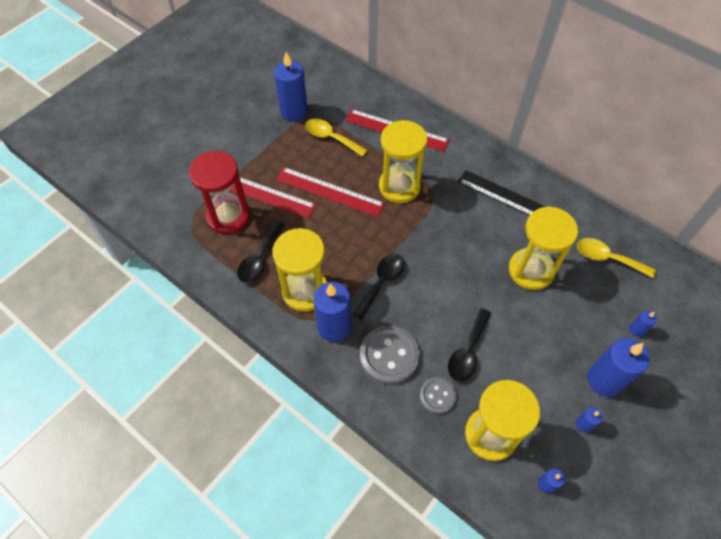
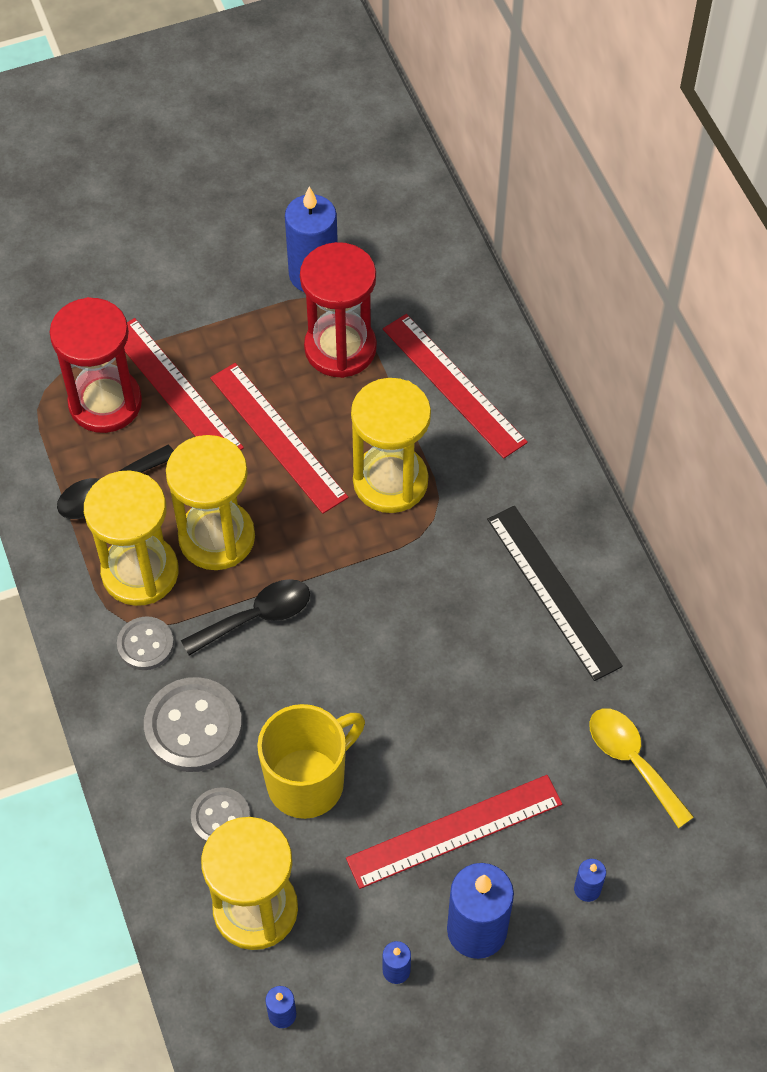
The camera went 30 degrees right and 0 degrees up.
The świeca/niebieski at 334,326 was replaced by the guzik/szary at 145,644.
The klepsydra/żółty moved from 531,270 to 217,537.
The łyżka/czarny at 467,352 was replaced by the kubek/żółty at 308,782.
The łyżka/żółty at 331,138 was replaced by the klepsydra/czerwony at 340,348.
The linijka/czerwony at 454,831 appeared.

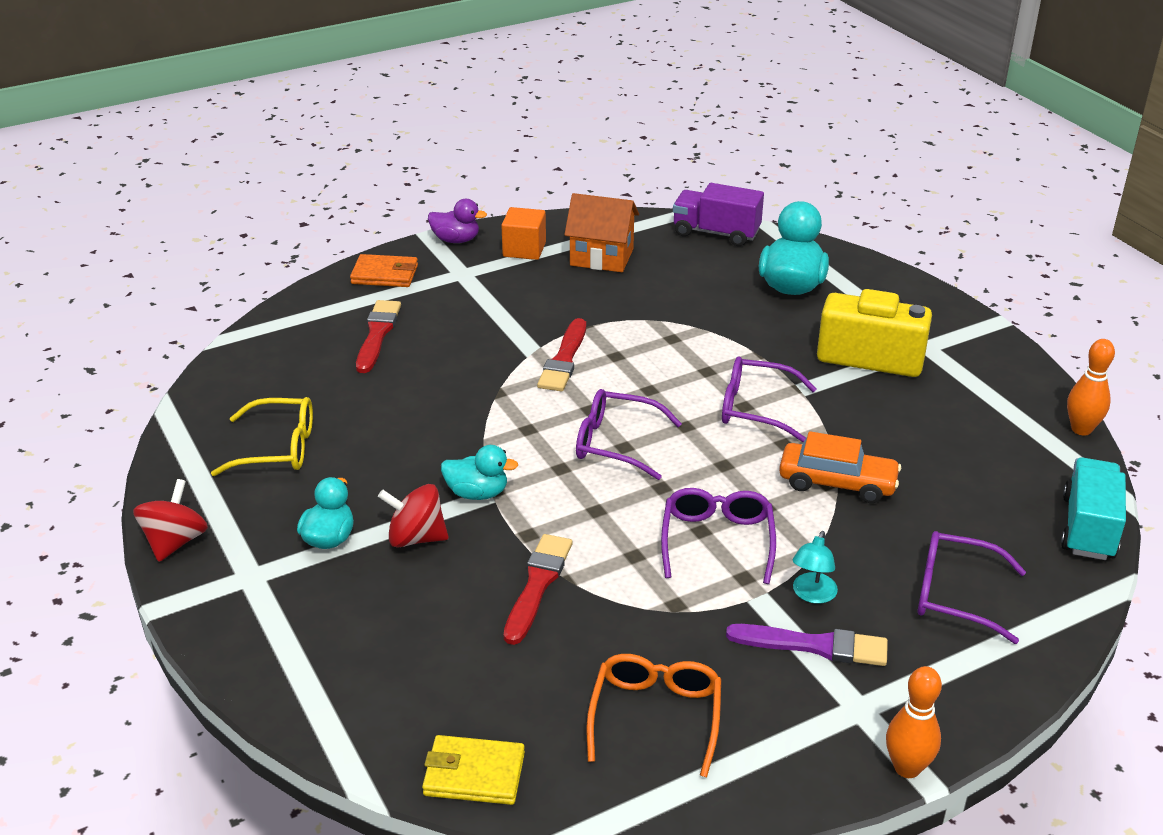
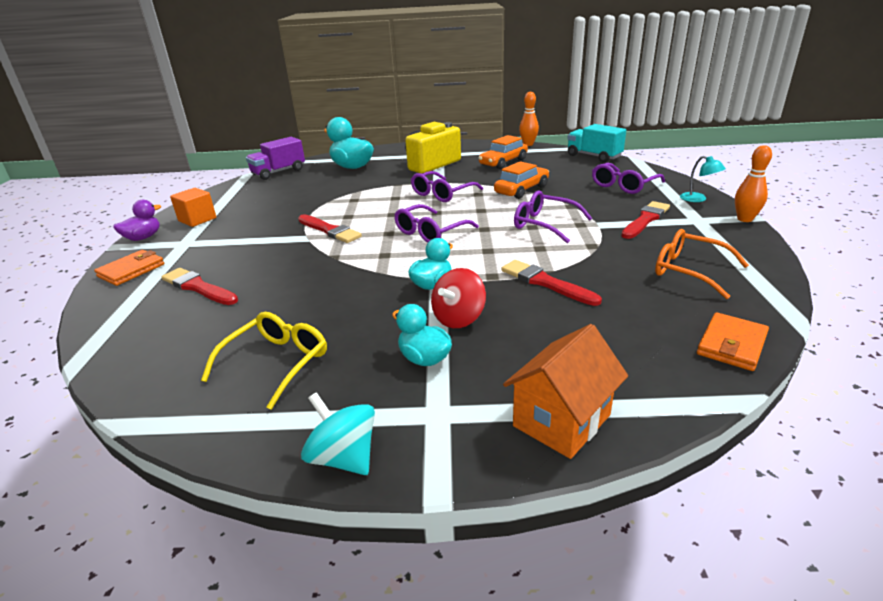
The camera went 60 degrees left and 5 degrees down.
The bączek/czerwony at 175,542 became the bączek/turkusowy at 344,457.
The samochód/pomarańczowy at 503,162 appeared.
The domek/pomarańczowy moved from 601,257 to 561,420.
The pędzel/fioletowy at 814,646 became the pędzel/czerwony at 645,220.
The lampka/turkusowy moved from 812,595 to 698,199.
The portfel/żółty at 474,774 became the portfel/pomarańczowy at 731,345.

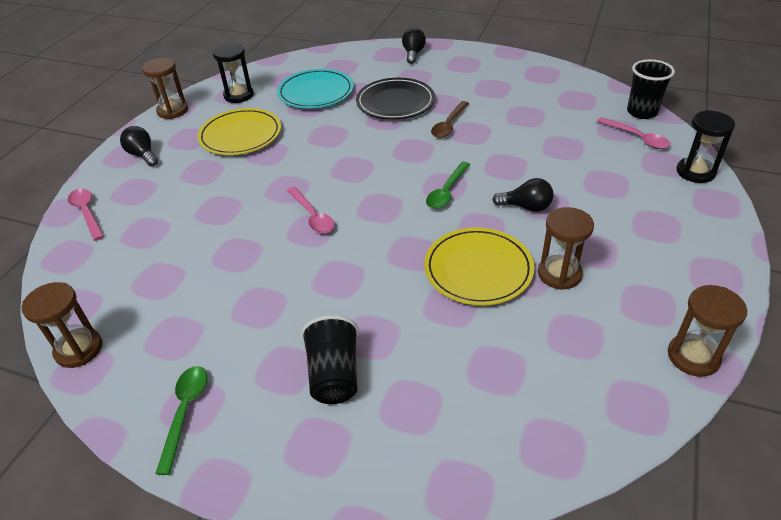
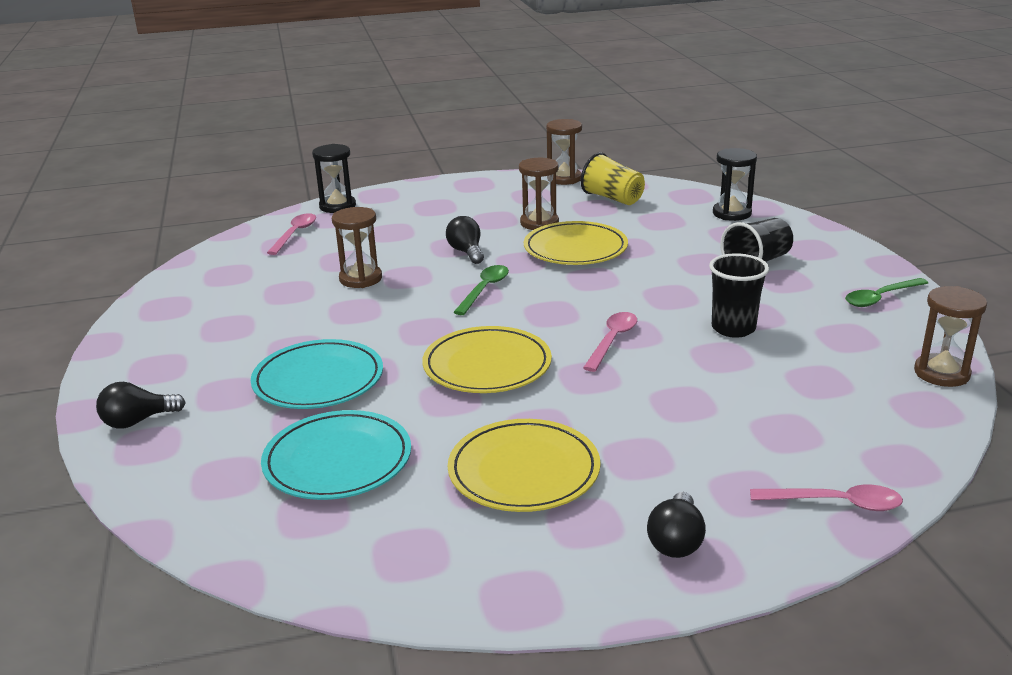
The camera went 125 degrees left and 15 degrees down.
The talerz/czarny at 395,102 became the talerz/turkusowy at 318,380.
The klepsydra/brązowy moved from 172,111 to 360,279.
The talerz/żółty at 487,365 appeared.
The łyżka/zielony at 446,191 turned 60 degrees counterclockwise.
The szklanka/żółty at 613,198 appeared.
The szklanka/czarny moved from 642,112 to 733,328.
The klepsydra/czarny moved from 238,95 to 731,213.
The łyżka/różowy at 87,213 turned 105 degrees counterclockwise.
The łyżka/brązowy at 449,125 disappeared.

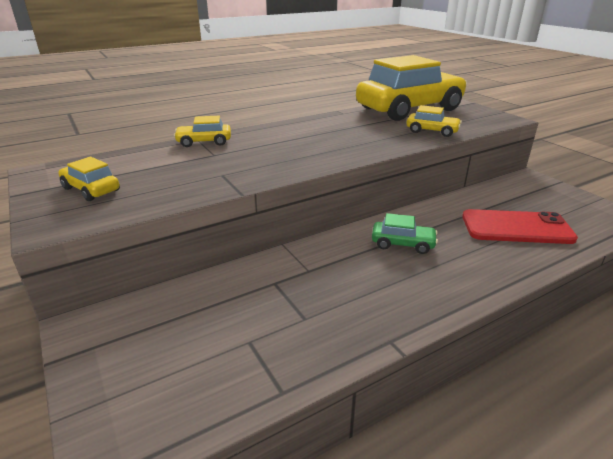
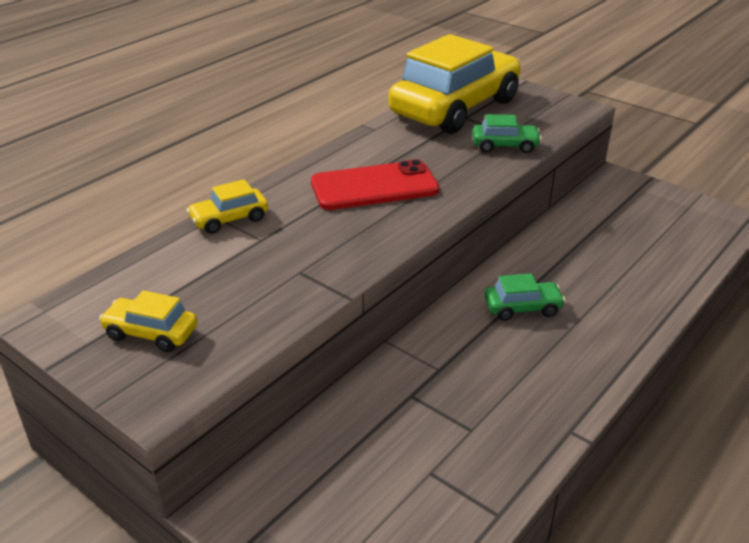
The camera went 20 degrees left and 5 degrees up.
The telefon/czerwony moved from 516,228 to 374,186.
The samochód/żółty at 432,131 became the samochód/zielony at 505,146.

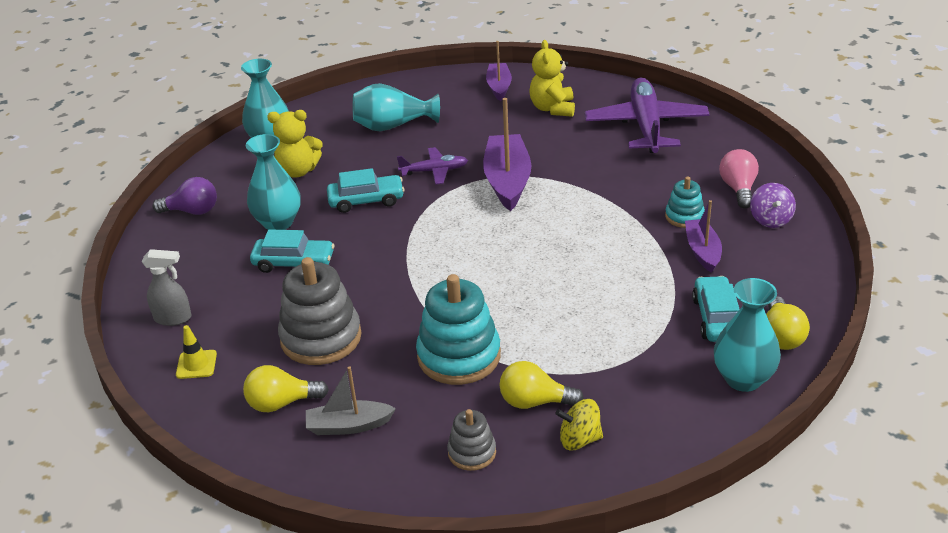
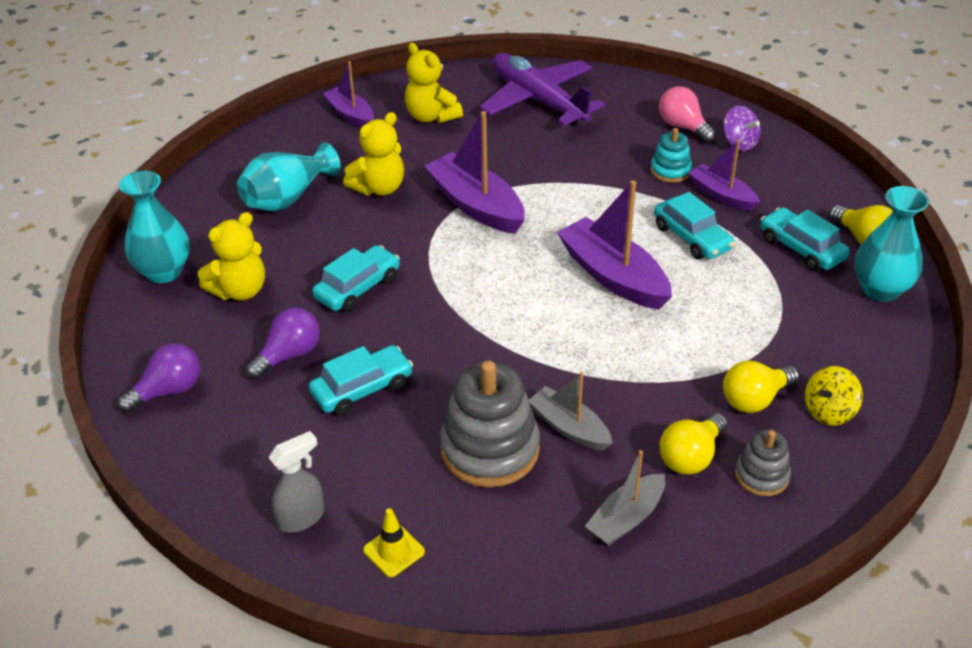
The camera went 40 degrees left and 5 degrees up.
The wazon/turkusowy at 278,222 was replaced by the żarówka/fioletowy at 289,355.
The miś/żółty at 379,188 appeared.
The łódka/szary at 569,427 appeared.
The łódka/fioletowy at 613,276 appeared.
The samochód/turkusowy at 691,237 appeared.
The żarówka/żółty moved from 281,403 to 691,457.
The samolot/fioletowy at 434,171 disappeared.
The zabawka nakładanka/turkusowy at 459,356 disappeared.

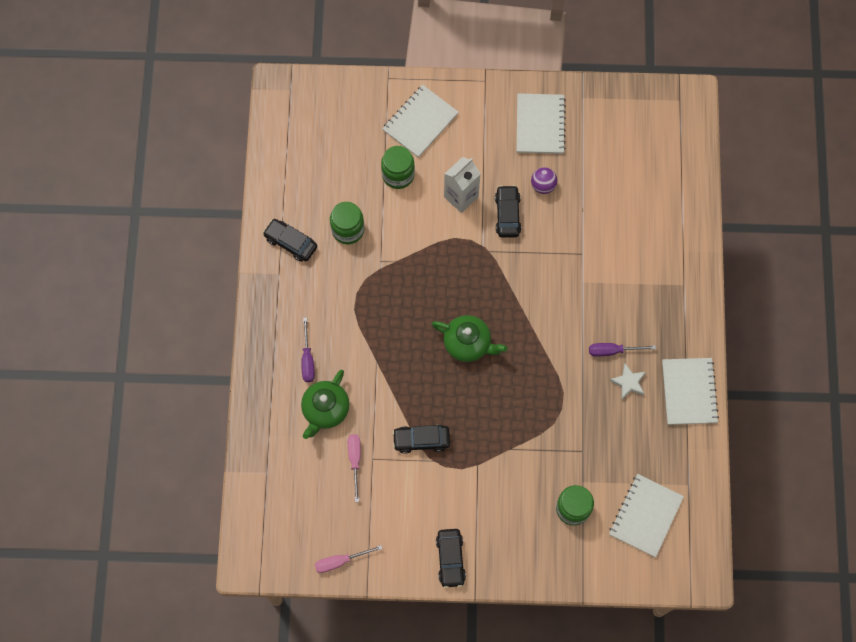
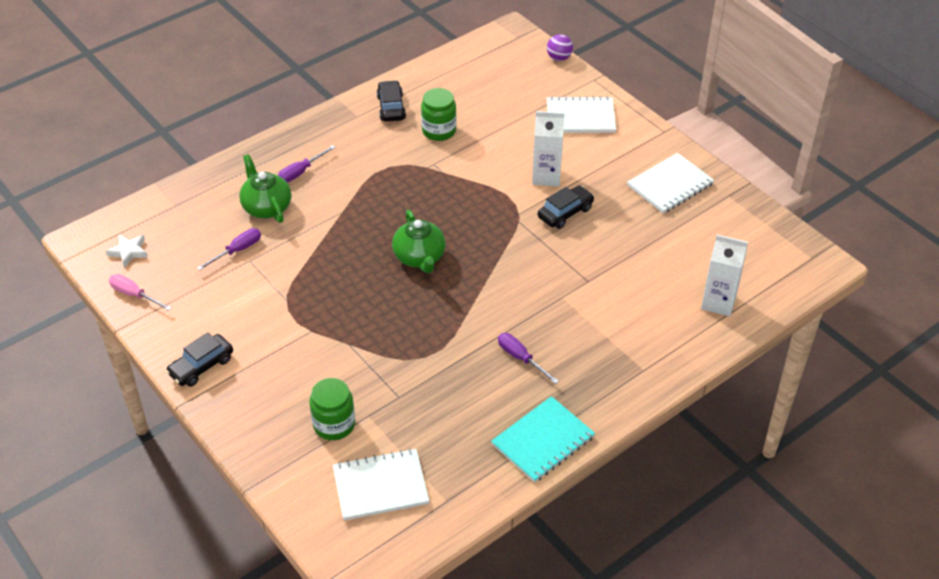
The camera went 50 degrees right and 25 degrees down.
The gwiazda/biały moved from 628,382 to 129,252.
The śrubokręt/różowy at 355,460 became the śrubokręt/fioletowy at 237,250.
The imbryk/zielony at 325,410 turned 75 degrees clockwise.
The zeszyt/biały at 689,392 became the zeszyt/turkusowy at 543,440.
The piłka/fioletowy moved from 543,185 to 559,58.
The karton mleka/biały at 718,302 appeared.
The słoik/zielony at 398,175 disappeared.
The samochód/czarny at 421,440 disappeared.

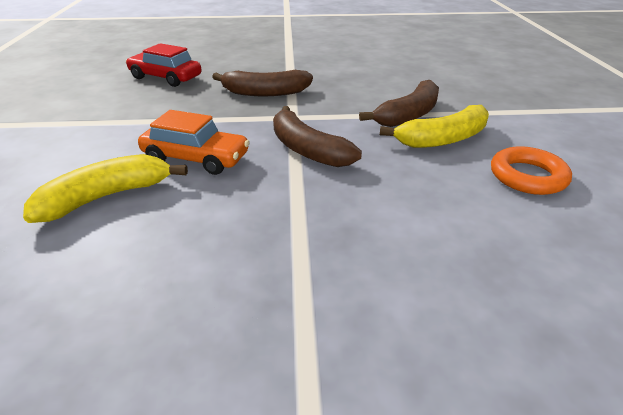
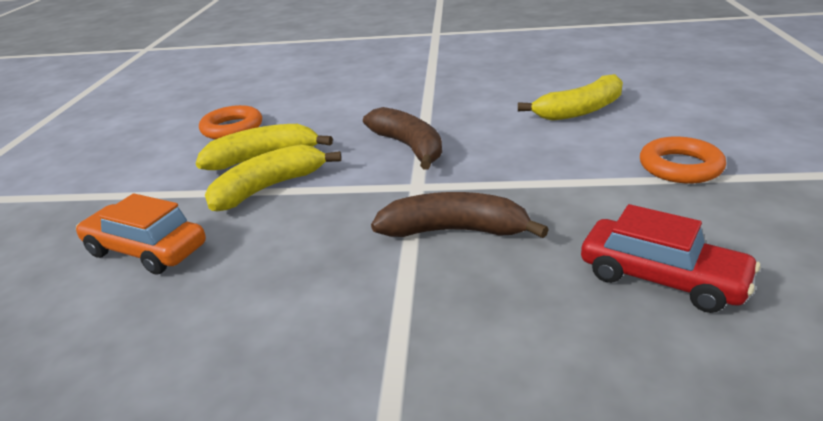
The camera went 170 degrees left and 5 degrees down.
The samochód/pomarańczowy moved from 196,158 to 146,250.
The banan/brązowy at 409,115 became the banan/żółty at 268,188.
The pierścień/pomarańczowy at 680,167 appeared.

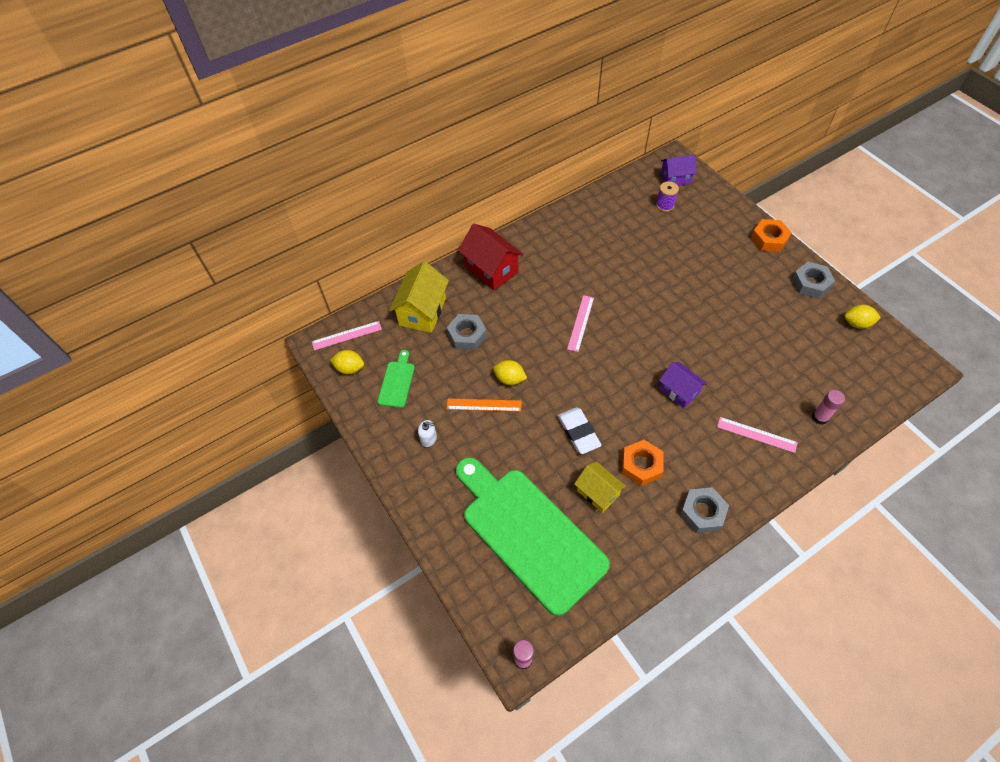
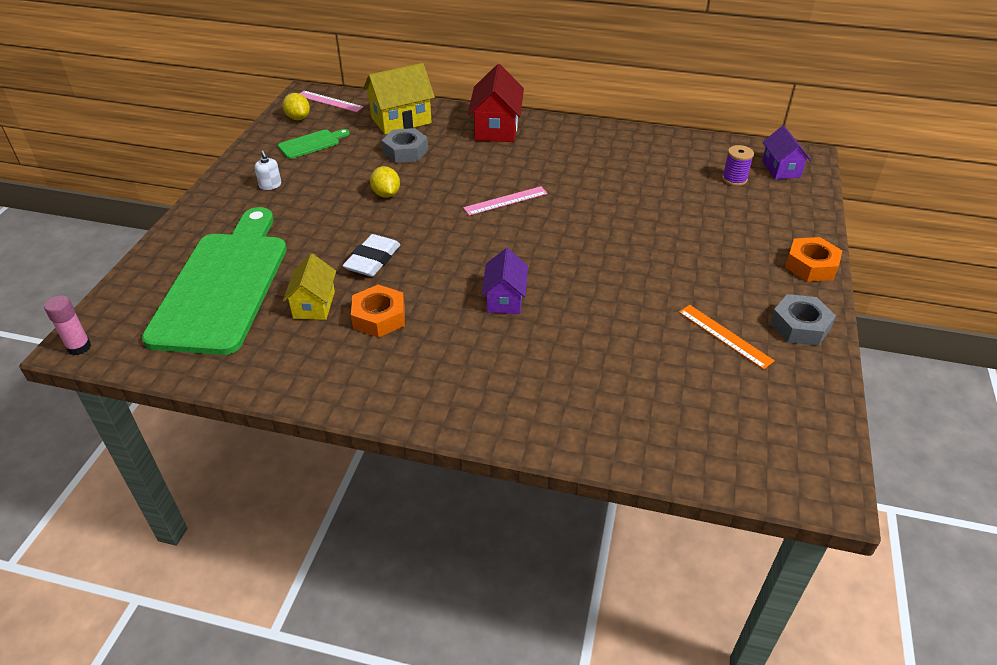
The camera went 45 degrees right and 15 degrees down.
The linijka/pomarańczowy moved from 484,405 to 724,336.
The domek/fioletowy at 675,178 turned 45 degrees clockwise.
The nakrętka/szary at 702,512 disappeared.
The linijka/różowy at 756,434 disappeared.
The klej w sztyfcie/różowy at 819,417 disappeared.
The cytryna/żółty at 857,323 disappeared.

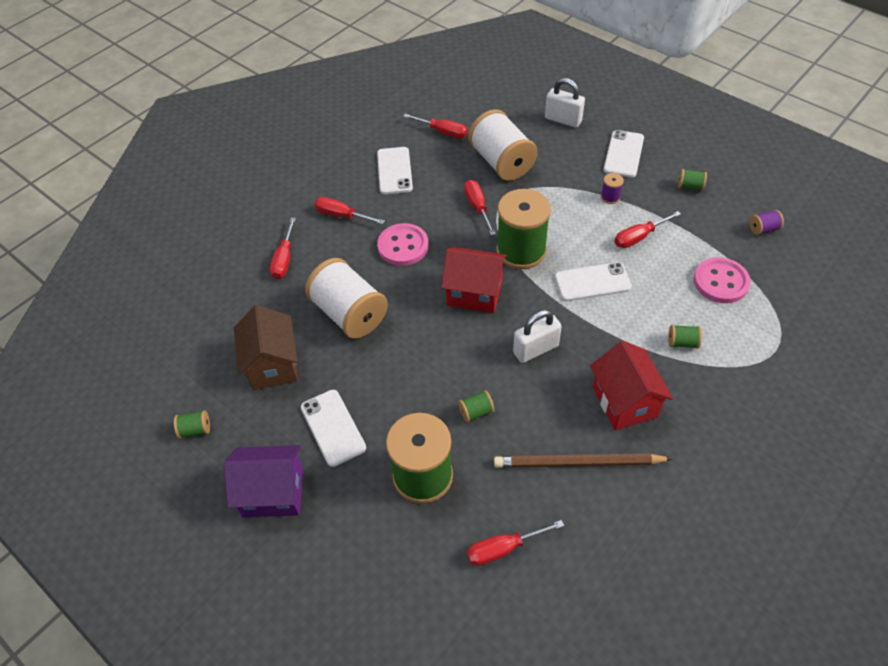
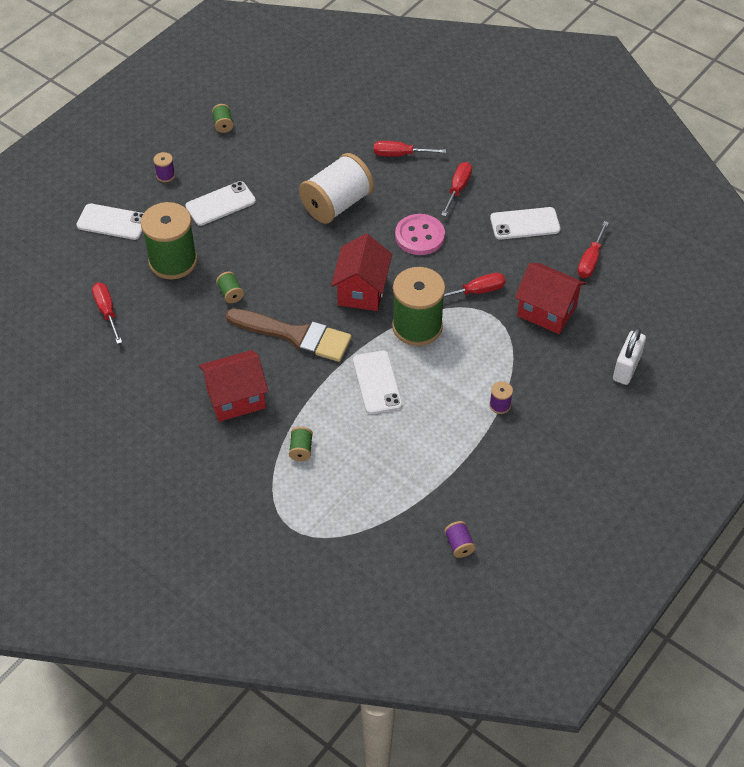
The camera went 85 degrees right and 0 degrees up.
The telefon/biały moved from 623,154 to 112,222.
The domek/fioletowy at 273,493 was replaced by the szpulka/fioletowy at 165,175.
The kłódka/biały at 535,349 was replaced by the pędzel/brązowy at 295,335.
The szpulka/biały at 502,162 was replaced by the domek/czerwony at 547,311.
The domek/brązowy at 272,365 disappeared.
The ołówek/brązowy at 577,463 disappeared.
The śrubokręt/czerwony at 639,237 disappeared.
The szpulka/zielony at 690,187 disappeared.
The guzik/różowy at 720,282 disappeared.

